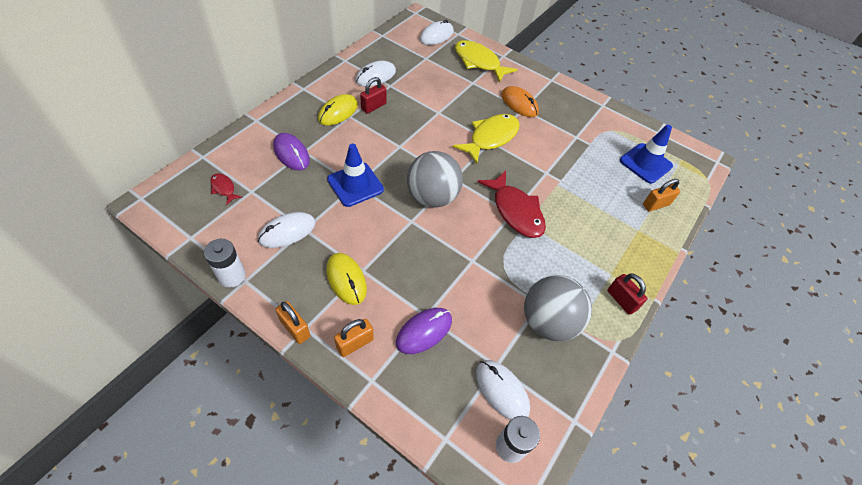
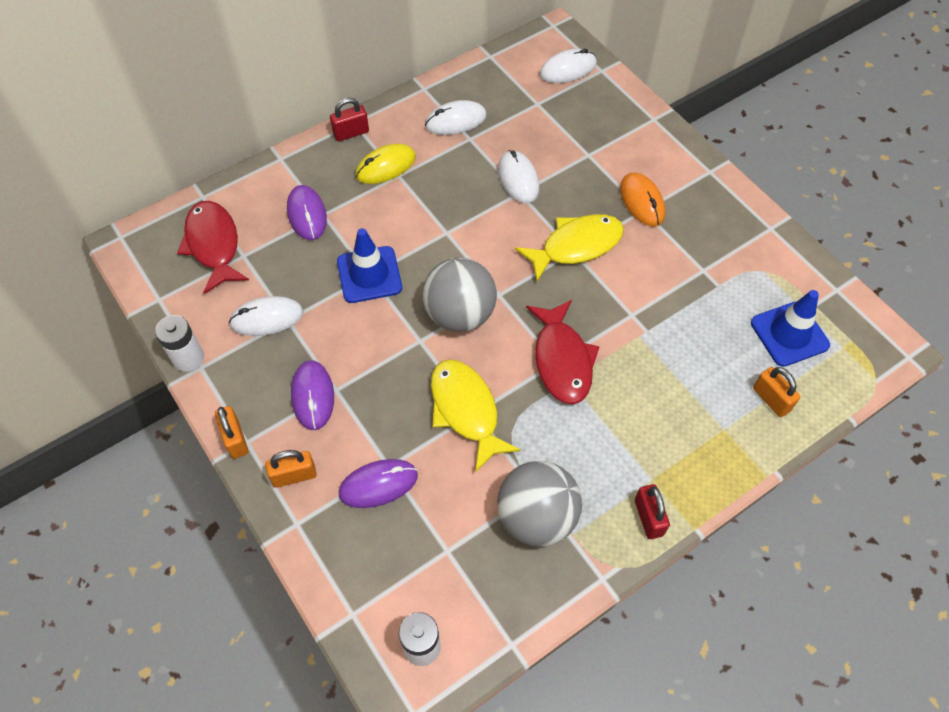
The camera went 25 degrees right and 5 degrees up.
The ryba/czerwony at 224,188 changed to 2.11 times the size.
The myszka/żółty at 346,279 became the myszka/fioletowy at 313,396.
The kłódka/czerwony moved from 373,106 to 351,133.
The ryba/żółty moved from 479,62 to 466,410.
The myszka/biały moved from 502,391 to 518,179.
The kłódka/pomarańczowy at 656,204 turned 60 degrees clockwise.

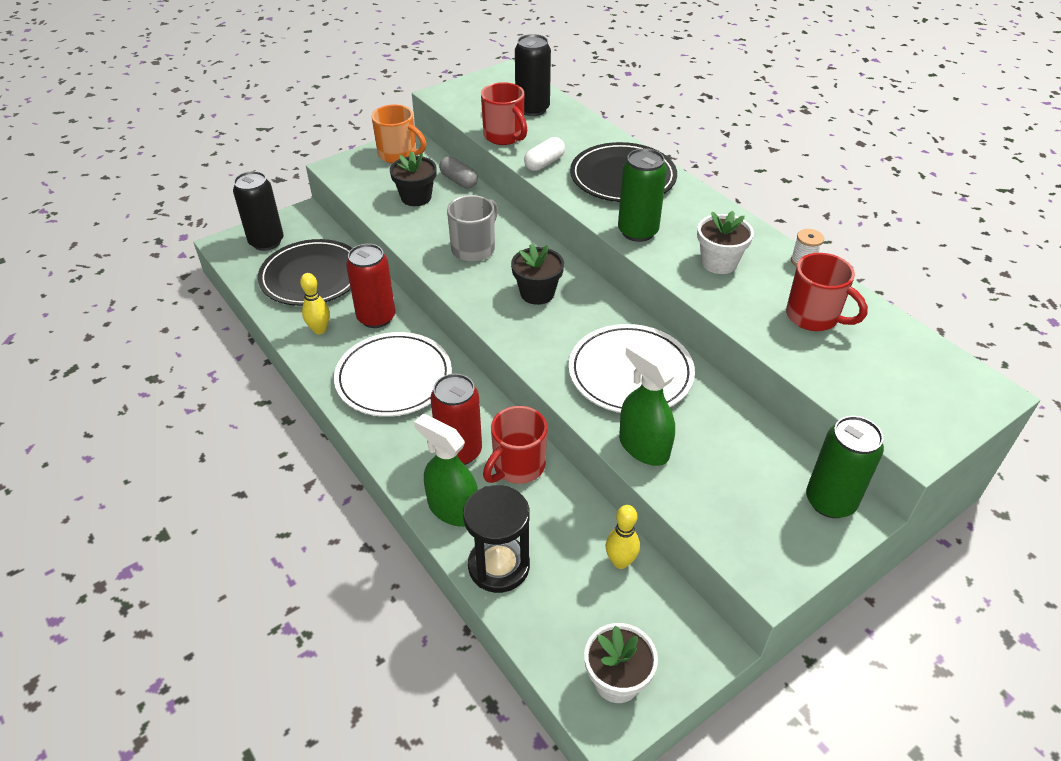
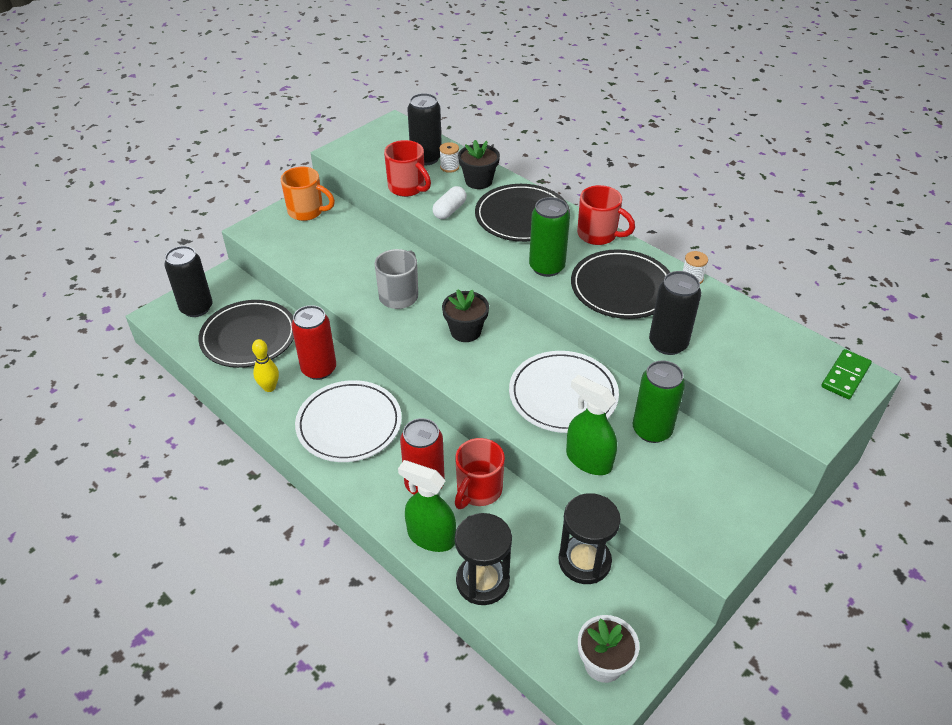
The camera went 10 degrees left and 0 degrees up.
The szpulka/biały at 449,167 appeared.
The doniczka/czarny moved from 416,197 to 478,181.
The kręgiel/żółty at 620,561 was replaced by the klepsydra/czarny at 584,561.
The doniczka/biały at 719,262 was replaced by the talerz/czarny at 622,288.
The kubek/czerwony moved from 814,317 to 598,235.
The puszka/zielony moved from 830,501 to 652,430.
The puszka/czarny at 668,344 appeared.
The kostka domina/zielony at 845,376 appeared.
The kapsułka/szary at 459,181 disappeared.

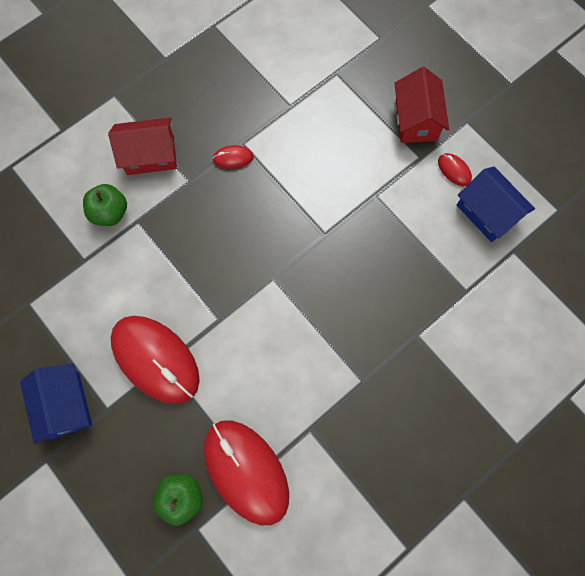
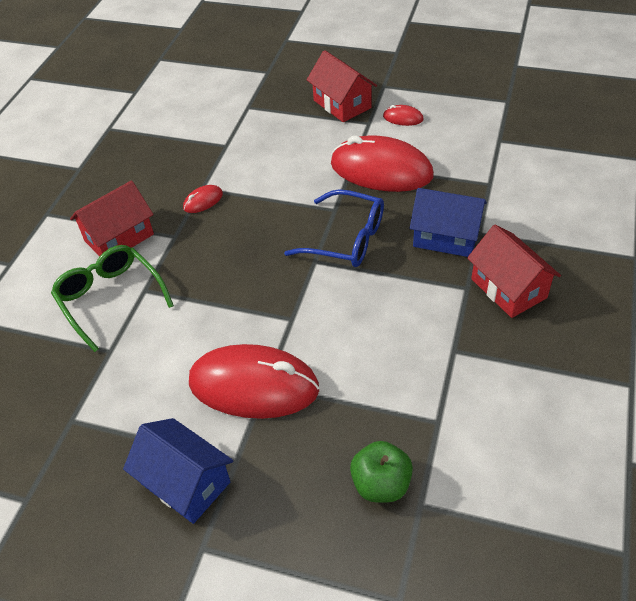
The camera went 30 degrees left and 25 degrees down.
The jabłko/zielony at 110,212 was replaced by the okulary/zielony at 110,298.
The okulary/niebieski at 346,239 appeared.
The myszka/czerwony moved from 246,471 to 381,170.
The domek/niebieski moved from 487,212 to 446,237.
The domek/czerwony at 508,288 appeared.

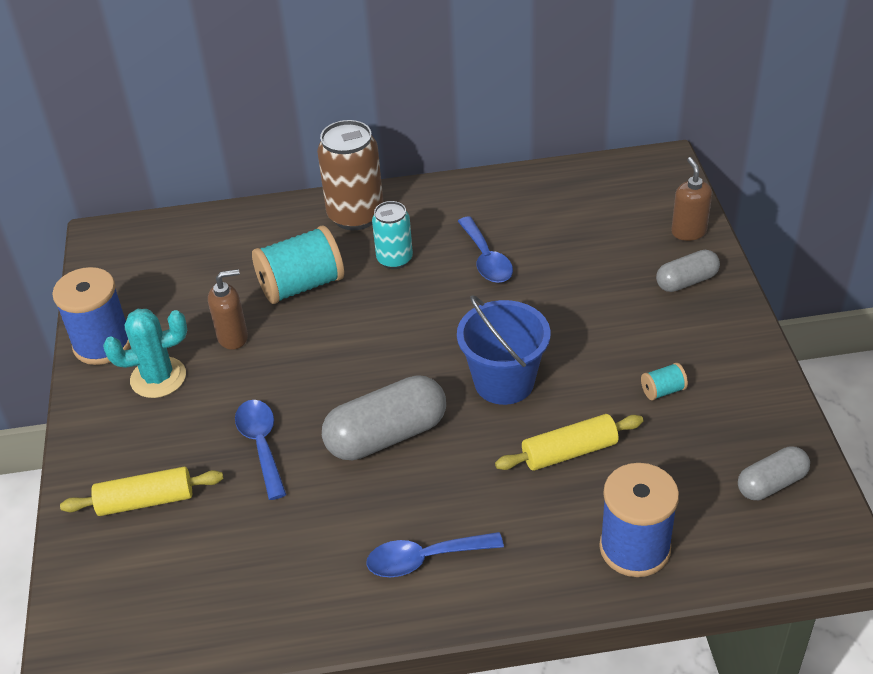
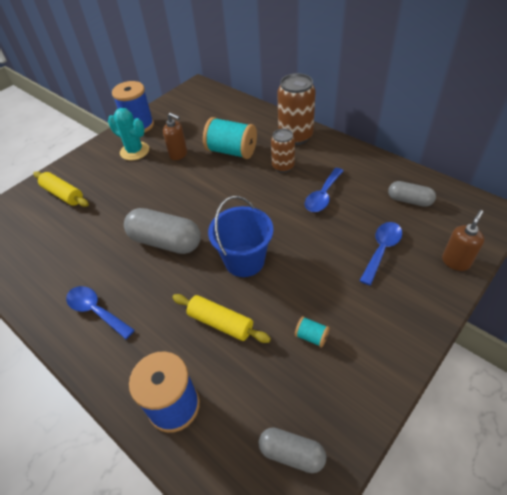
The camera went 50 degrees right and 5 degrees up.
The puszka/turkusowy at 394,259 became the puszka/brązowy at 283,167.
The łyżka/niebieski moved from 261,444 to 381,250.
The kapsułka/szary moved from 686,281 to 409,200.

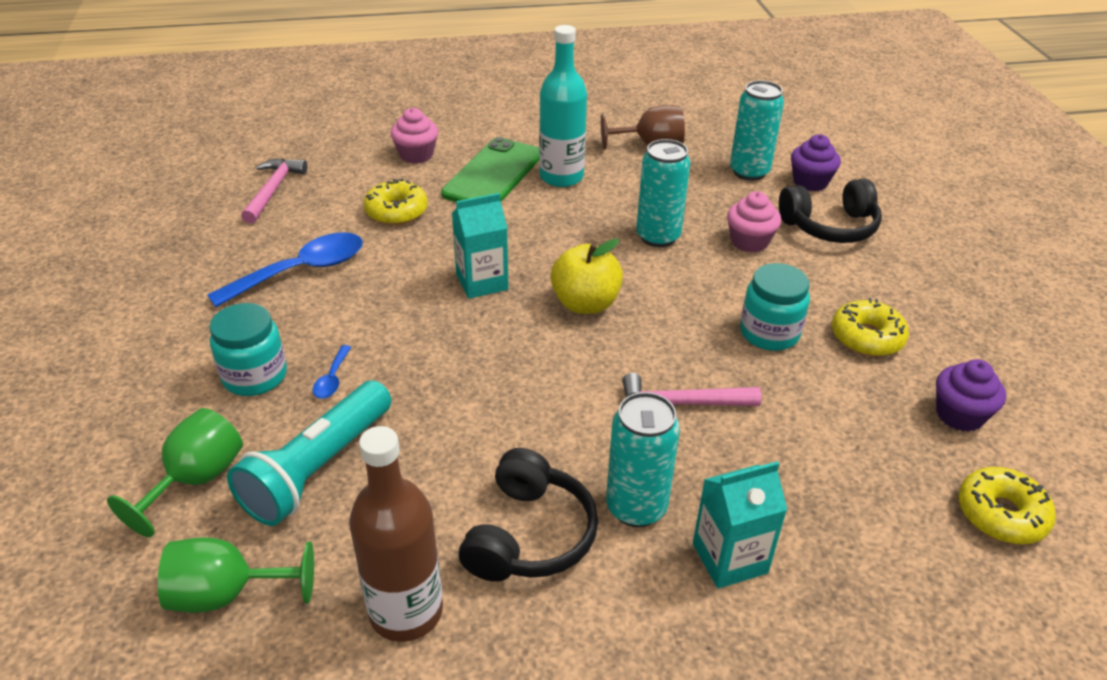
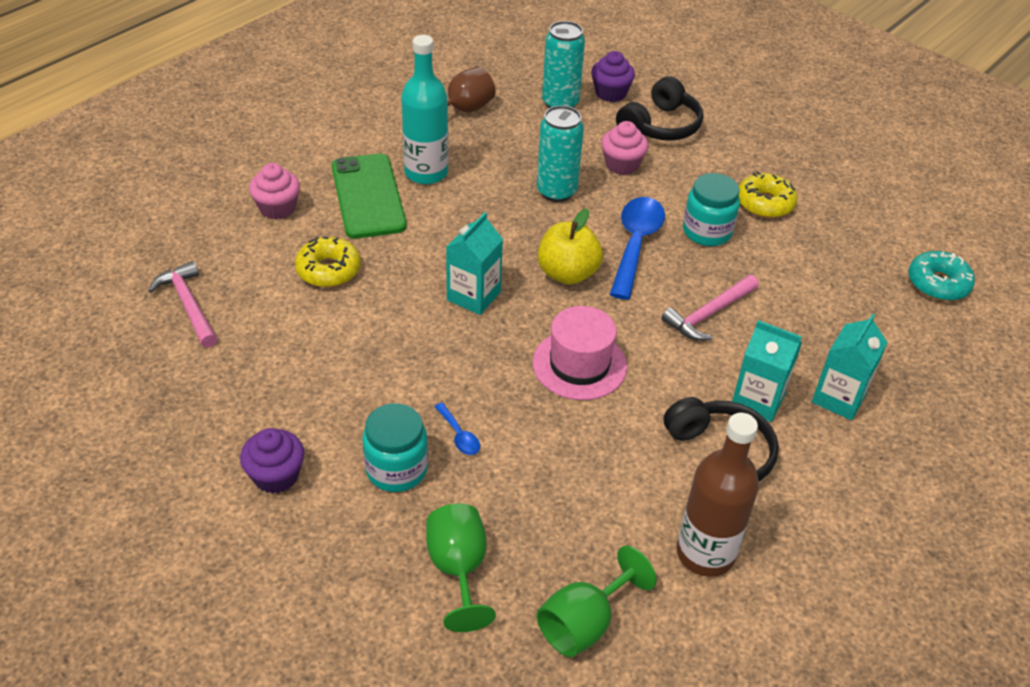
The camera went 40 degrees left and 5 degrees up.
The muffinka/fioletowy moved from 959,415 to 276,476.
The kapelusz/różowy at 579,364 appeared.
The łyżka/niebieski moved from 301,271 to 635,244.
The puszka/turkusowy at 636,507 was replaced by the karton mleka/turkusowy at 758,400.
The donut/żółty at 1001,514 became the donut/turkusowy at 938,283.
The latarka/turkusowy at 318,468 disappeared.

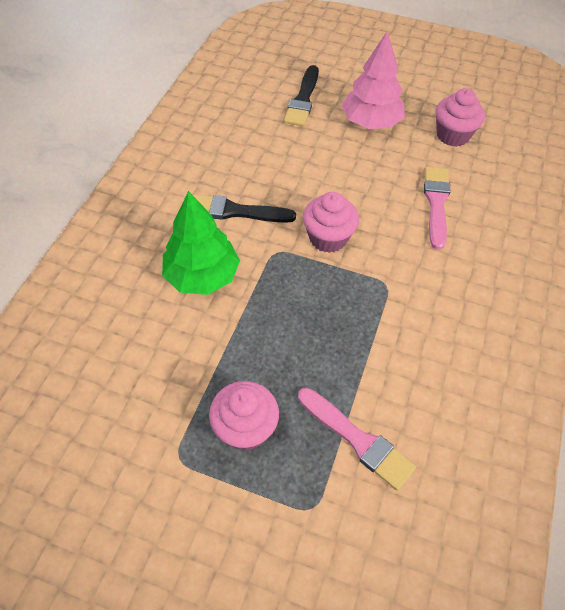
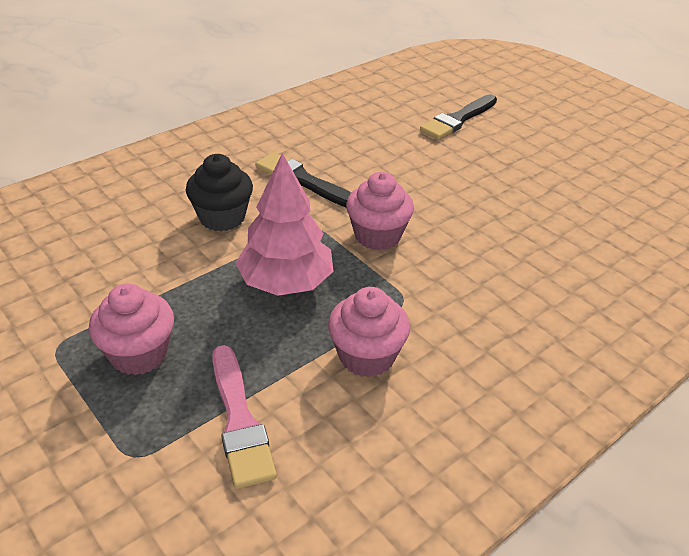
The camera went 30 degrees right and 15 degrees down.
The drzewko/zielony at 202,276 was replaced by the muffinka/czarny at 222,217.
The drzewko/różowy moved from 371,122 to 286,282.
The muffinka/różowy moved from 453,135 to 366,356.
The pędzel/różowy at 436,203 disappeared.

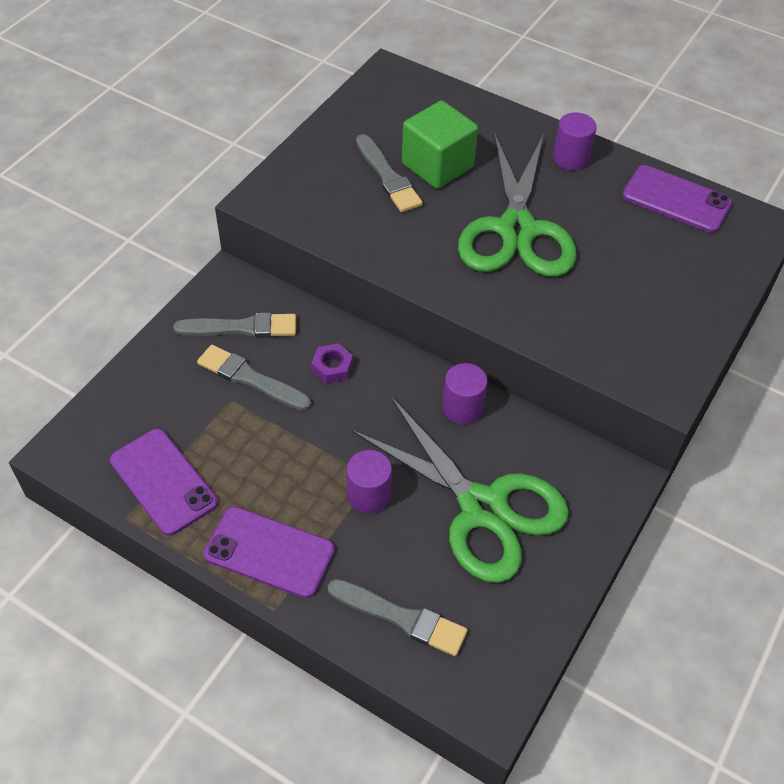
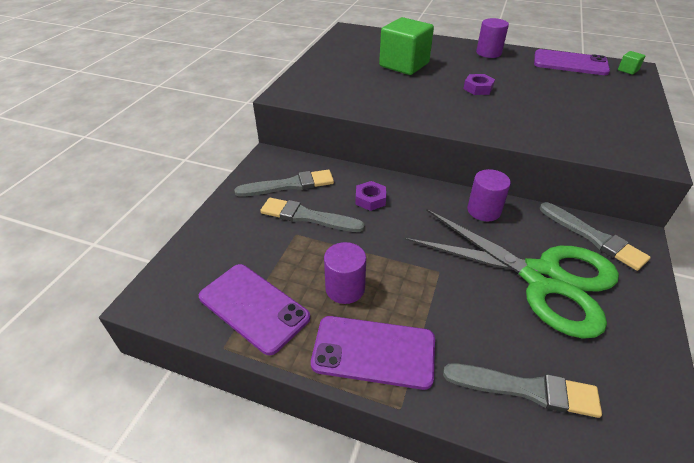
The camera went 10 degrees left and 10 degrees down.
The walec/fioletowy moved from 368,495 to 345,288.
The nożyczki/zielony at 516,230 was replaced by the nakrętka/fioletowy at 478,88.
The pędzel/szary moved from 388,177 to 593,237.
The sześcian/zielony at 628,70 appeared.

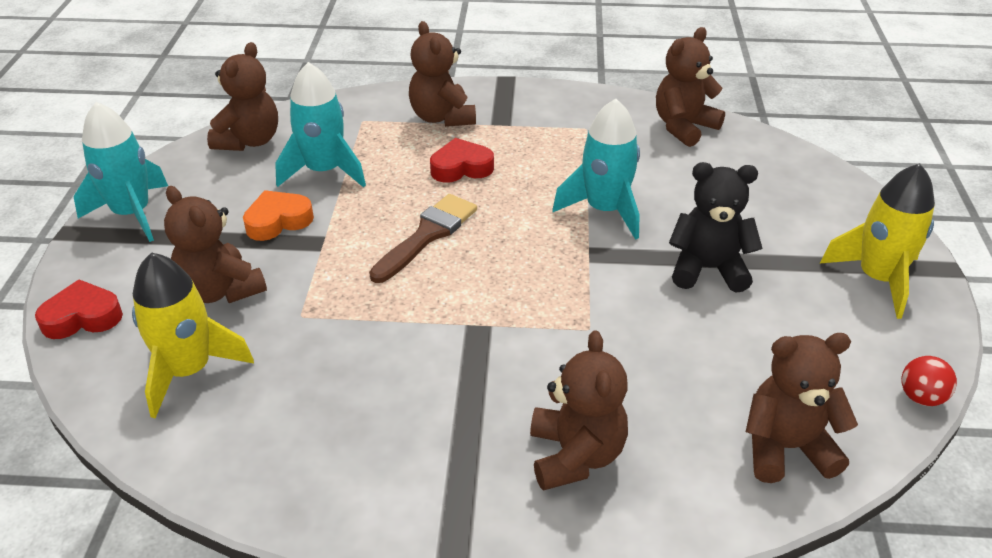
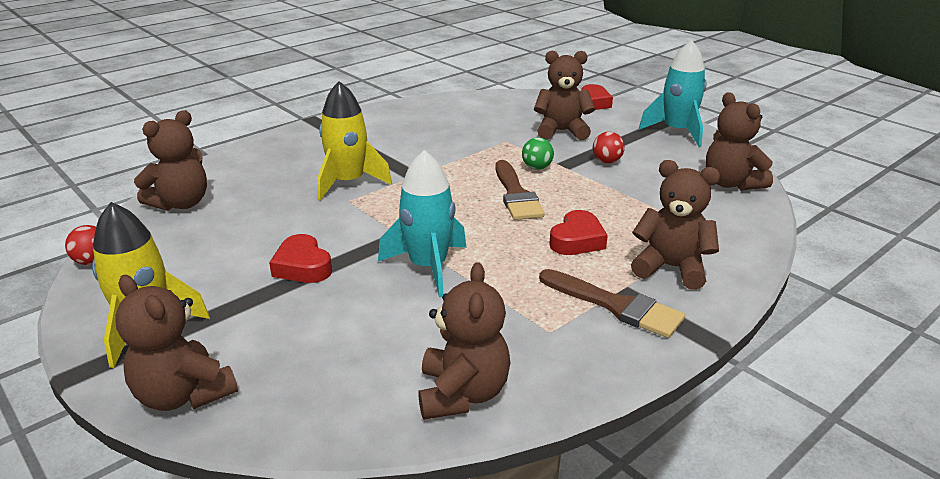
The camera went 135 degrees right and 10 degrees down.
The miś/brązowy moved from 575,455 to 184,395.
The miś/czarny at 708,269 was replaced by the serce/czerwony at 302,266.
The rakieta/żółty moved from 189,370 to 349,183.
The piłka/zielony at 537,168 appeared.
The pędzel/brązowy at 616,306 appeared.
The serce/pomarańczowy at 278,221 was replaced by the piłka/czerwony at 607,161.
The rakieta/turkusowy at 324,171 disappeared.

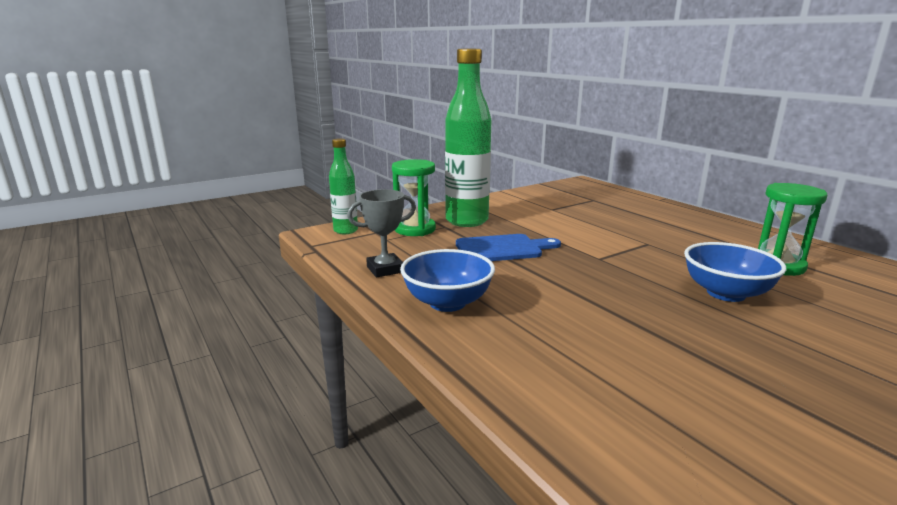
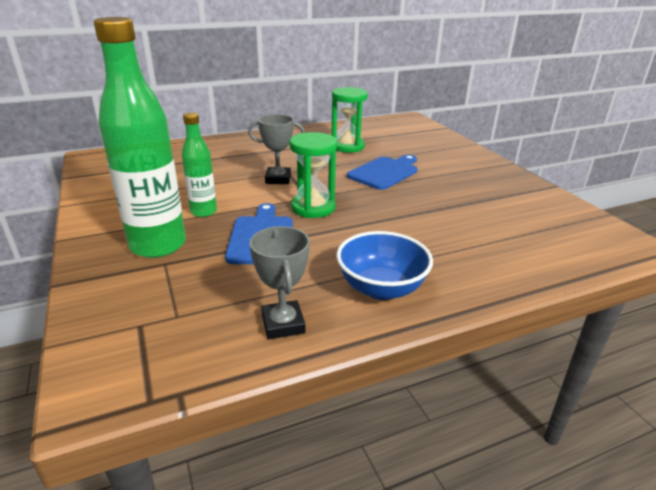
The camera went 80 degrees left and 10 degrees up.
The butelka/zielony moved from 345,231 to 203,212.
The puchar/szary at 278,179 appeared.
The klepsydra/zielony moved from 415,229 to 313,208.
The miska/niebieski at 726,293 was replaced by the deska do krojenia/niebieski at 385,172.

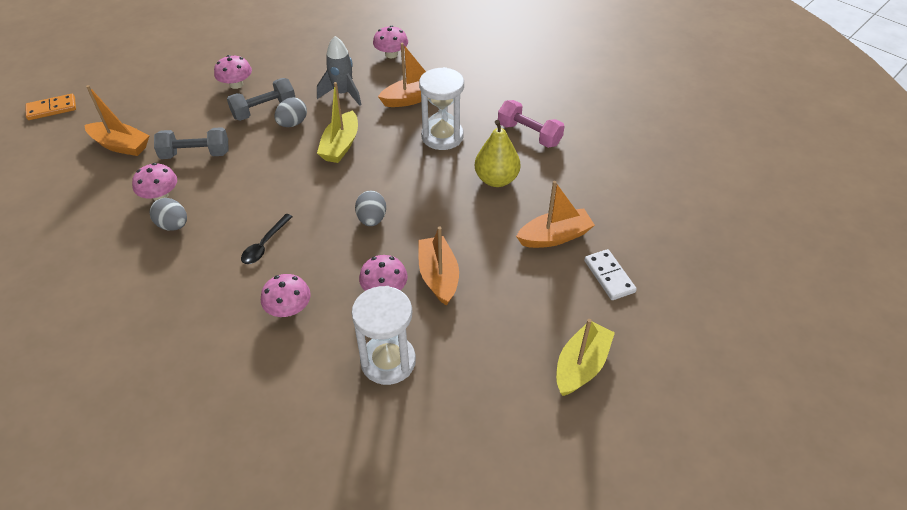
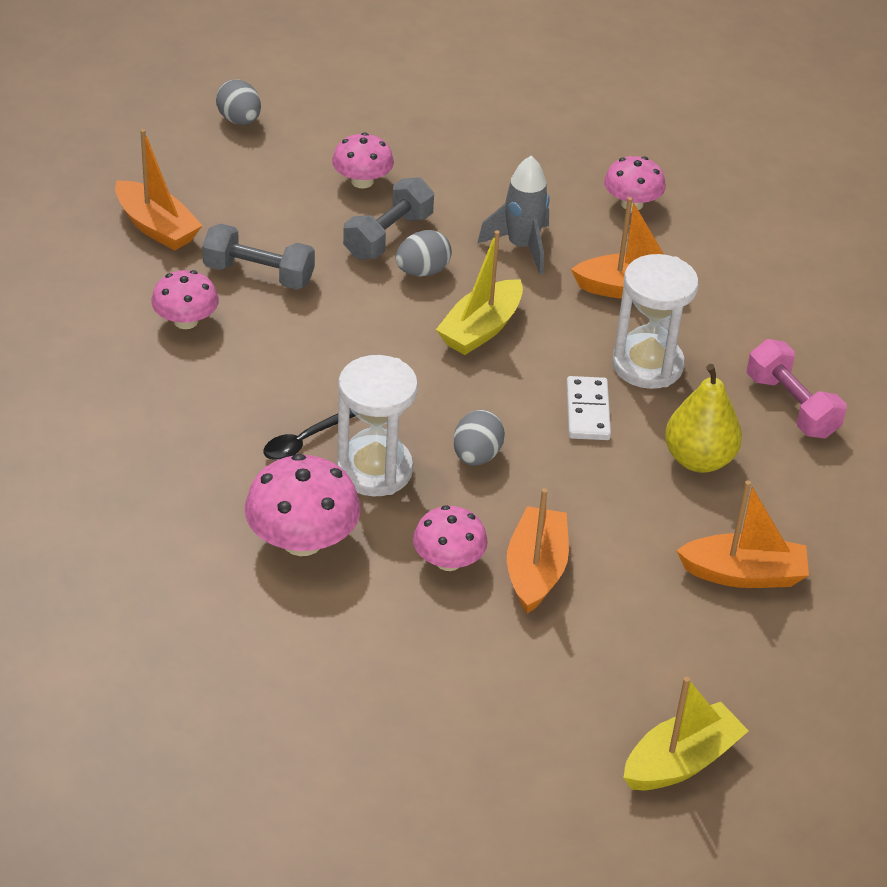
The camera went 20 degrees right and 5 degrees down.
The jajko/szary moved from 173,225 to 239,120.
The grzyb/różowy at 289,309 changed to 1.55 times the size.
The klepsydra/biały moved from 388,361 to 374,470.
The hantel/szary at 264,110 turned 45 degrees counterclockwise.
The kostka domina/biały moved from 609,276 to 587,411.
The kostka domina/pomarańczowy at 52,109 disappeared.

